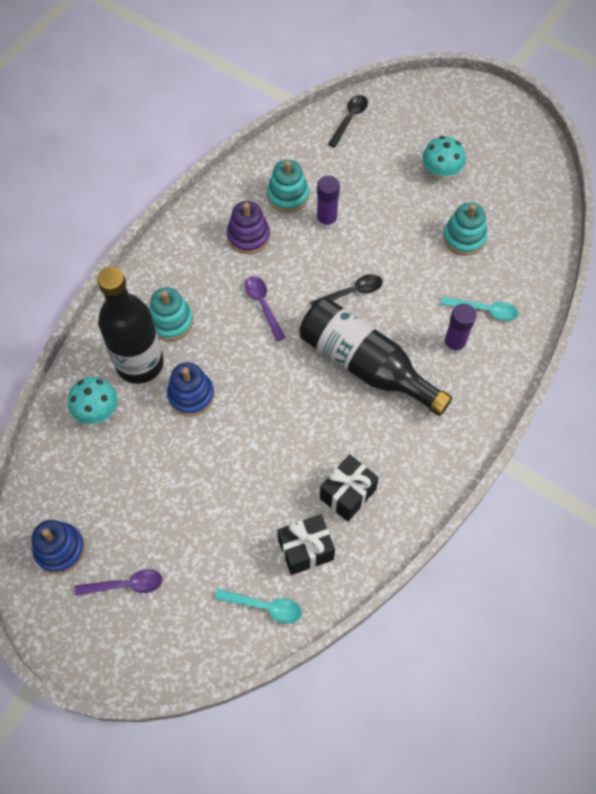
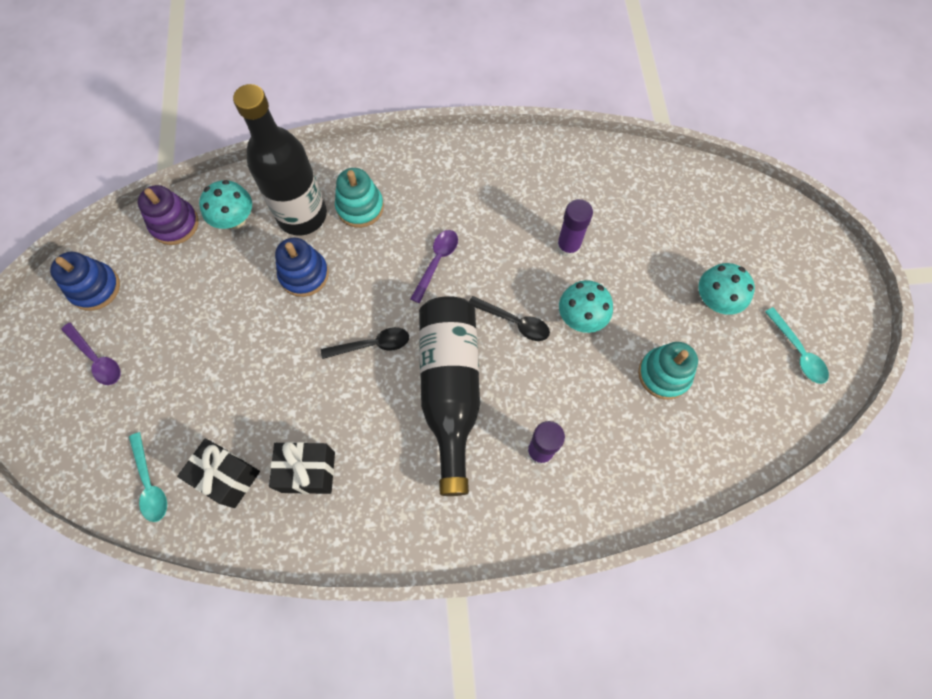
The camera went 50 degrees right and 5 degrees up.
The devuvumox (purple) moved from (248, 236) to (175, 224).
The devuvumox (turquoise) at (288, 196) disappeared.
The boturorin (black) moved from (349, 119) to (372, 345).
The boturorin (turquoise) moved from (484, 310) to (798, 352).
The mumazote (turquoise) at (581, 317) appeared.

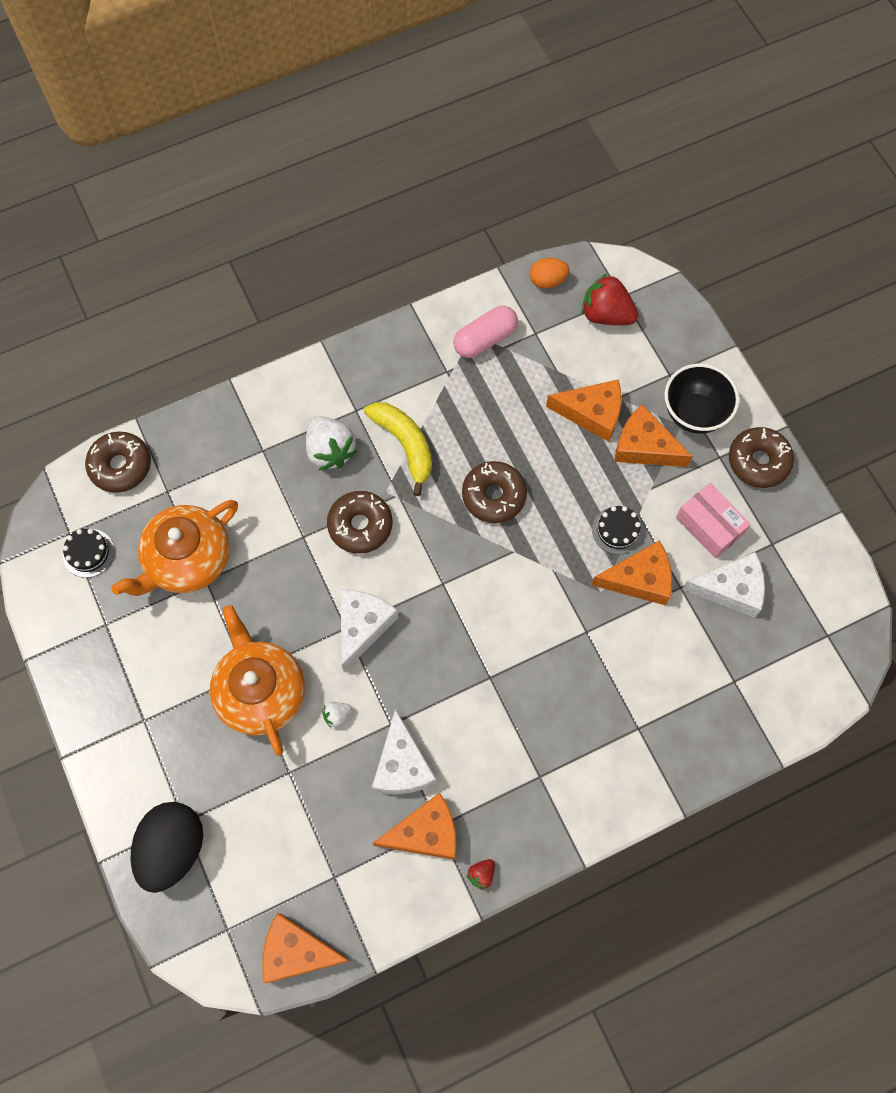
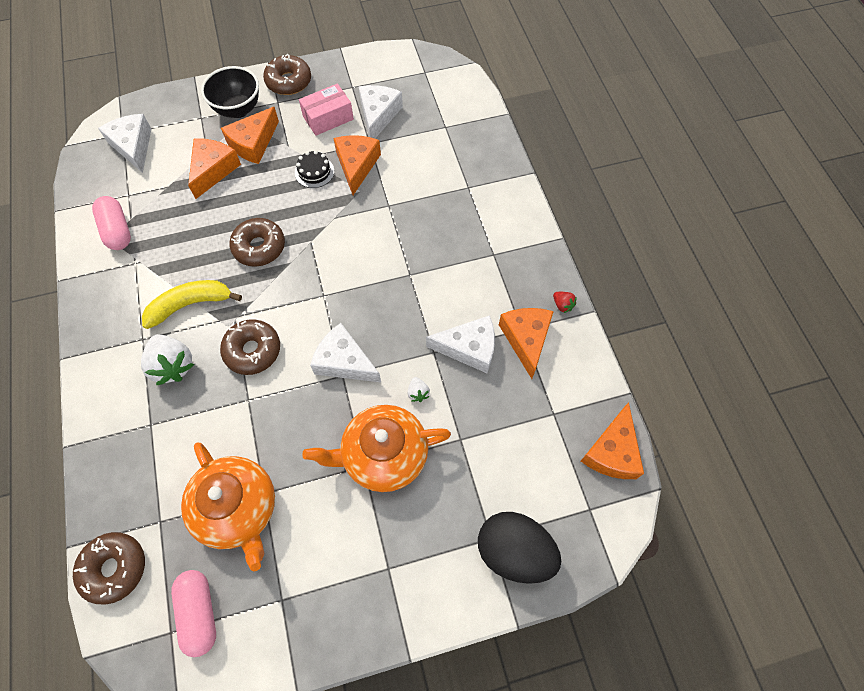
The camera went 80 degrees left and 5 degrees down.
The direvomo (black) at (88, 553) was replaced by the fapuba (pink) at (199, 612).
The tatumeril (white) at (330, 451) turned 75 degrees clockwise.
The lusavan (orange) at (547, 281) disappeared.
The tatumeril (red) at (606, 314) was replaced by the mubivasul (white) at (133, 146).

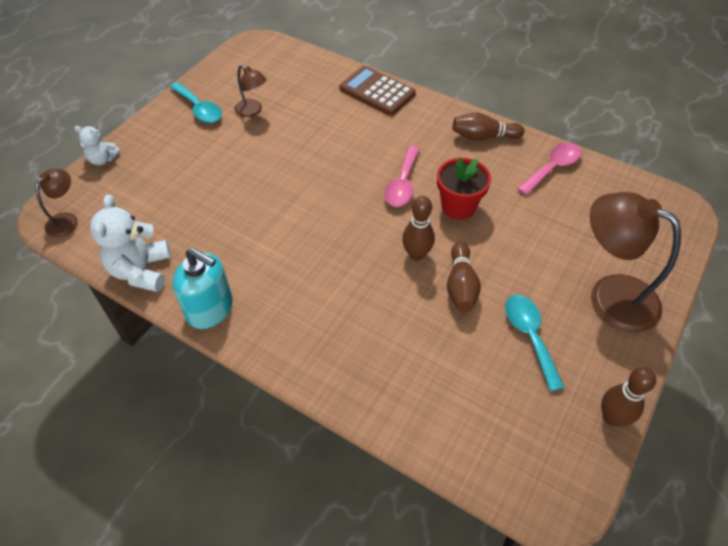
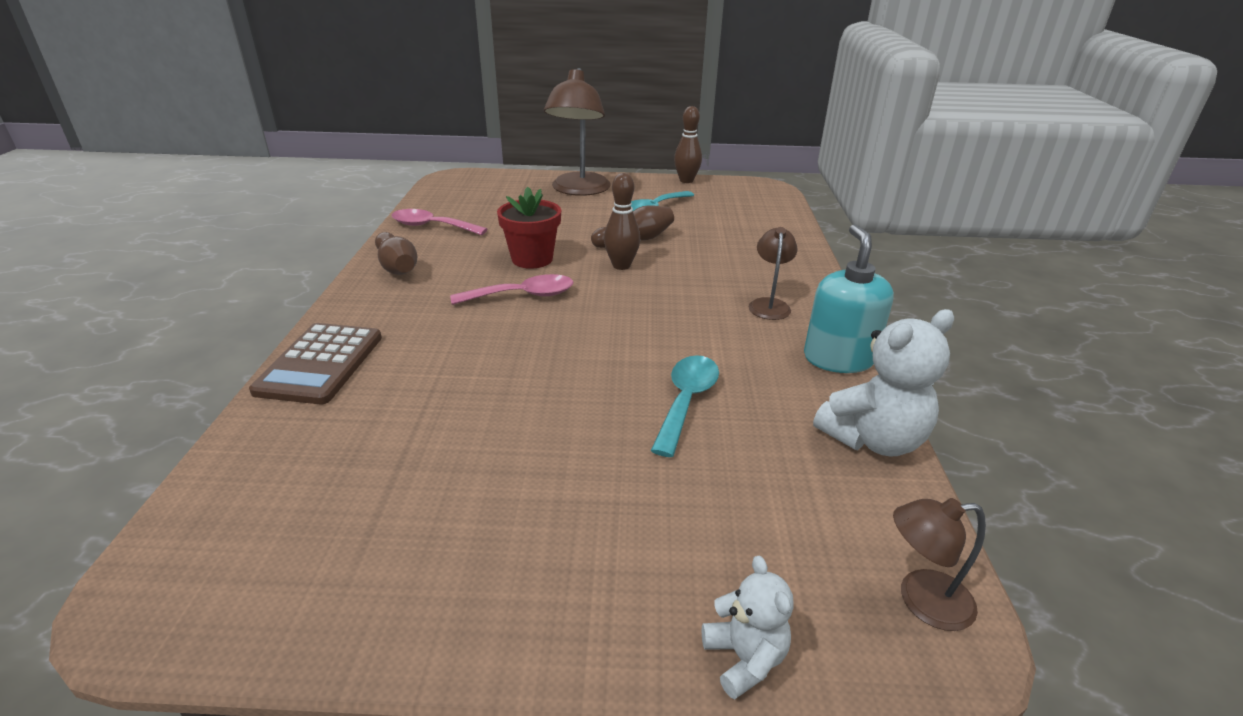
The camera went 120 degrees left and 20 degrees down.
The boturorin (turquoise) moved from (199, 109) to (686, 401).
The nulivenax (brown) moved from (252, 111) to (769, 304).

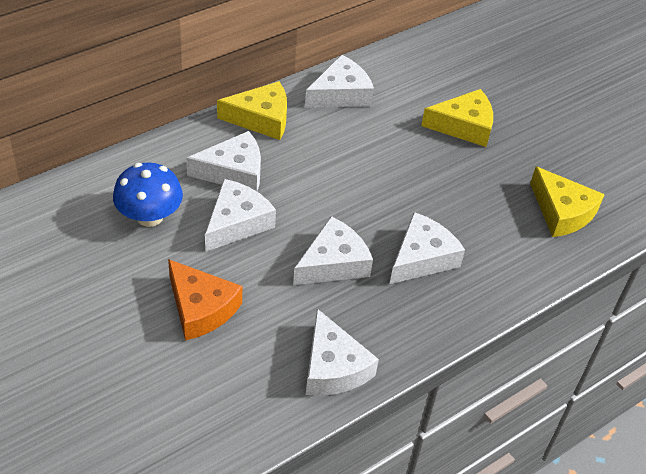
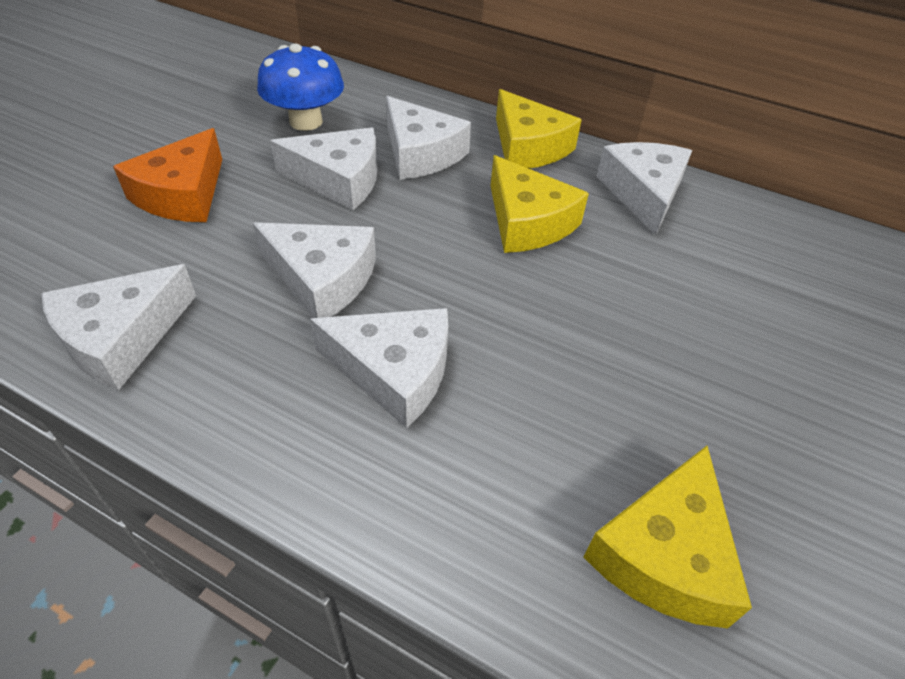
The camera went 65 degrees right and 0 degrees up.
The mubivasul (white) at (341, 94) turned 120 degrees counterclockwise.
The mubivasul (yellow) moved from (464, 126) to (527, 222).

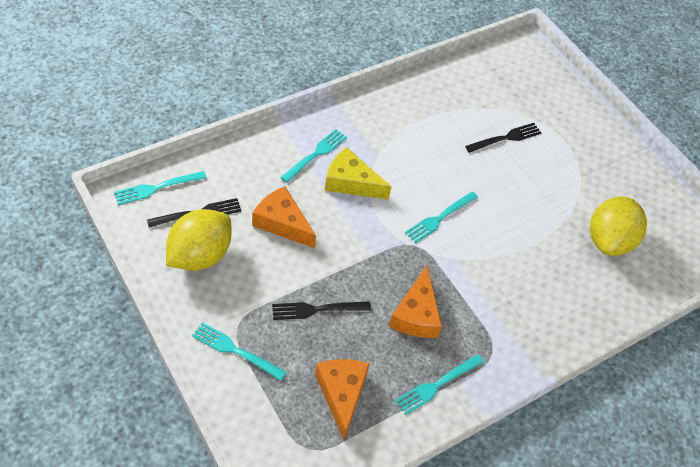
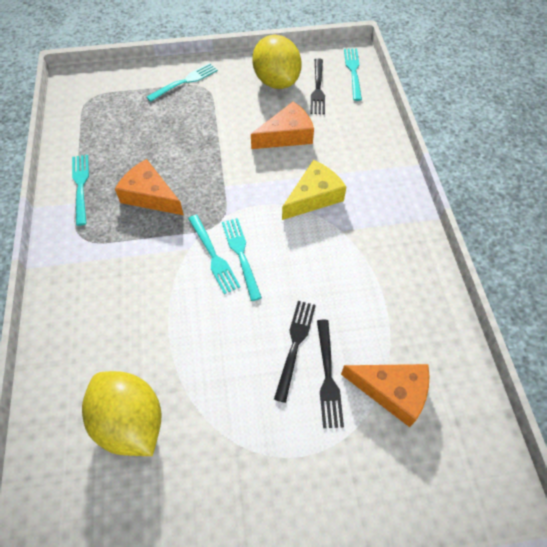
The camera went 120 degrees right and 5 degrees up.
The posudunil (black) moved from (317, 309) to (295, 345).
The posudunil (turquoise) moved from (315, 154) to (213, 256).
The mubivasul (orange) moved from (341, 394) to (392, 391).

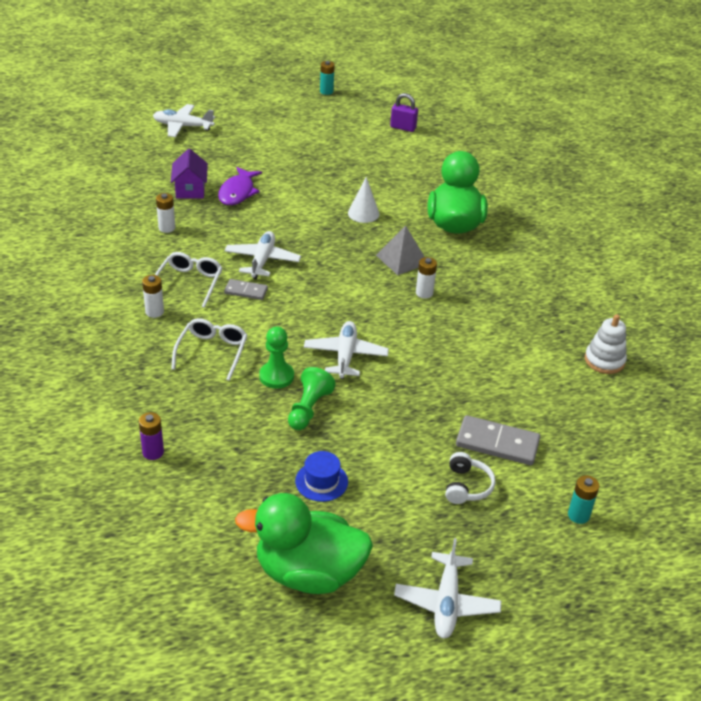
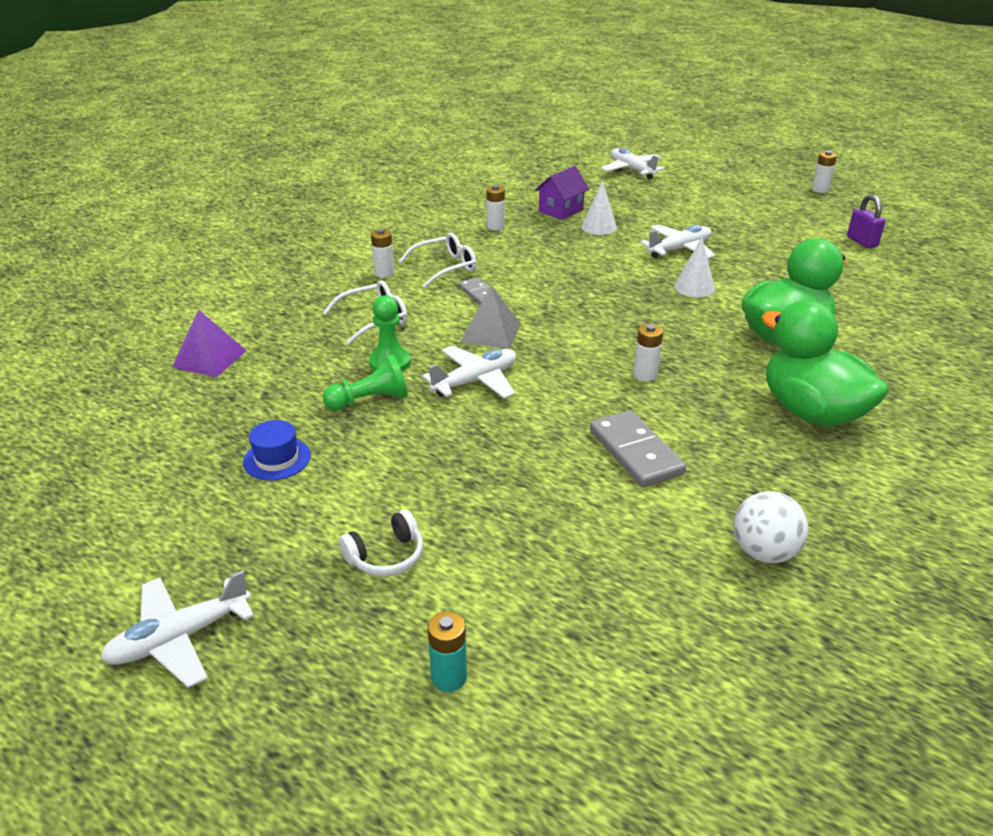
The camera went 50 degrees right and 5 degrees down.
The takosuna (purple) at (153, 452) was replaced by the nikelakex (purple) at (209, 358).
The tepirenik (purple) at (238, 192) was replaced by the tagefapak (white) at (599, 227).
The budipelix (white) moved from (262, 261) to (679, 249).
The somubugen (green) moved from (308, 573) to (811, 412).
The takosuna (turquoise) at (326, 91) became the takosuna (white) at (820, 190).
The nikelakex (grey) moved from (402, 259) to (491, 333).
The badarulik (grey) moved from (497, 443) to (635, 452).
The devuvumox (white) at (604, 360) was replaced by the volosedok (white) at (764, 552).

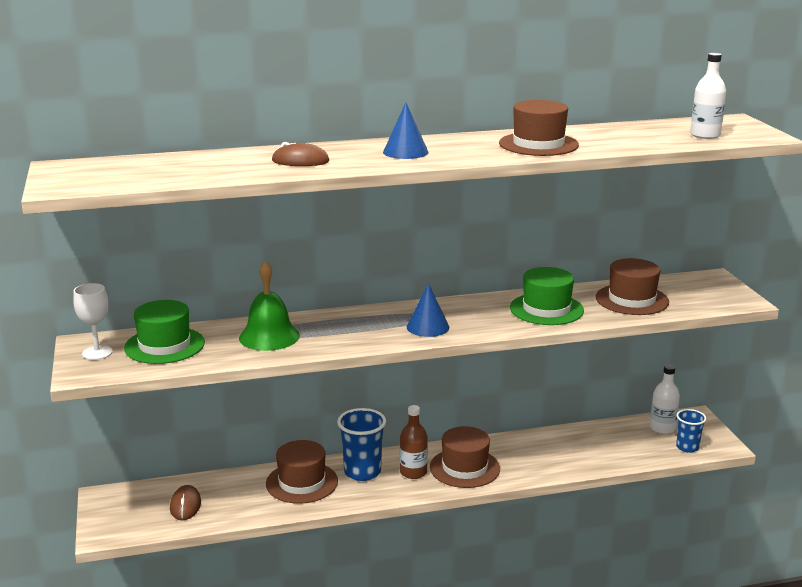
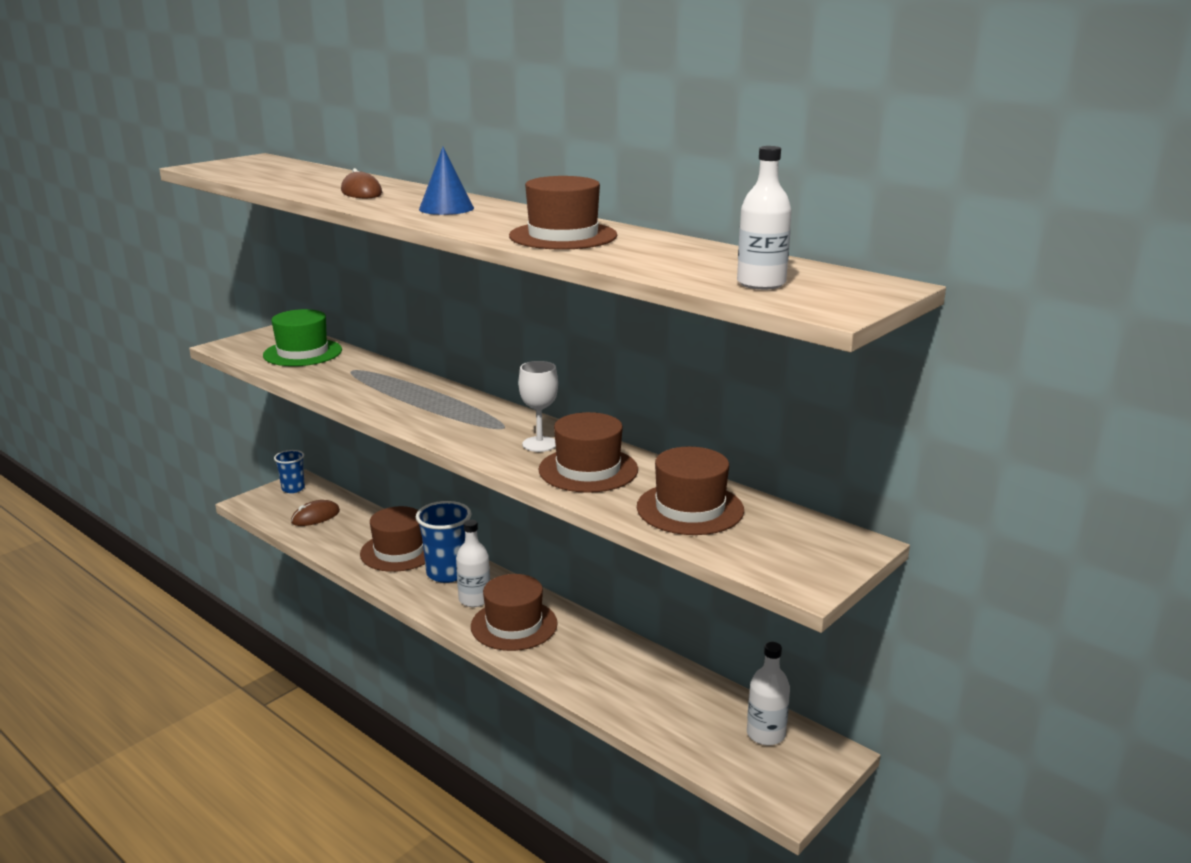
The camera went 55 degrees right and 0 degrees up.
The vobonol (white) moved from (97, 353) to (539, 444).
The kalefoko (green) at (269, 336) disappeared.
The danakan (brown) at (413, 472) became the danakan (white) at (474, 599).
The tagefapak (blue) at (427, 327) disappeared.
The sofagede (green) at (546, 309) became the sofagede (brown) at (588, 470).
The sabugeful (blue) moved from (687, 447) to (293, 488).

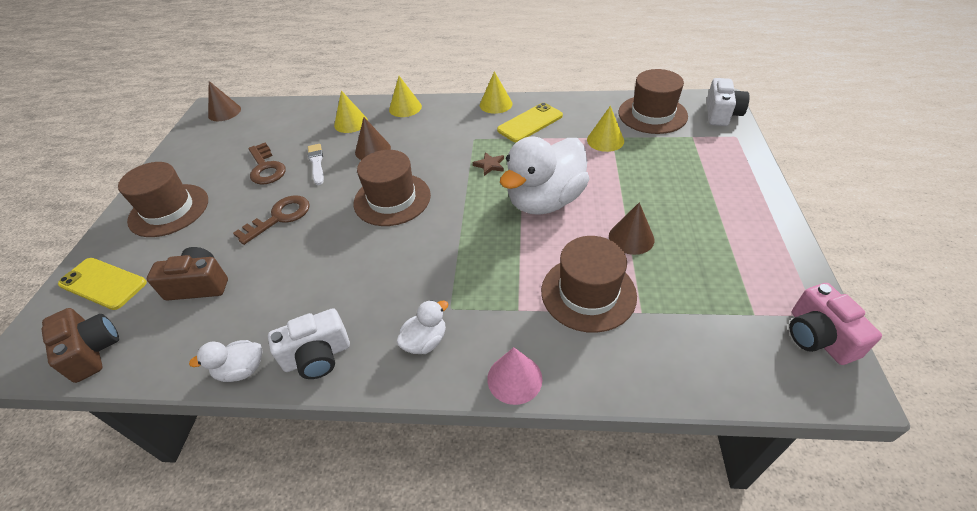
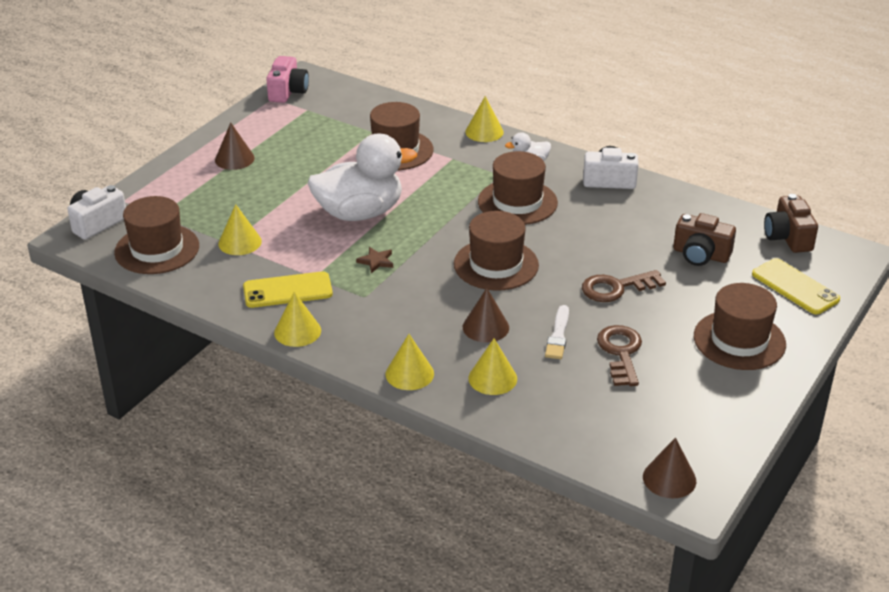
The camera went 155 degrees left and 10 degrees down.
The somubugen (white) at (242, 370) disappeared.
The tagefapak (pink) at (514, 378) became the tagefapak (yellow) at (484, 132).
The tagefapak (brown) moved from (631, 238) to (234, 159).
The sofagede (brown) at (517, 202) appeared.

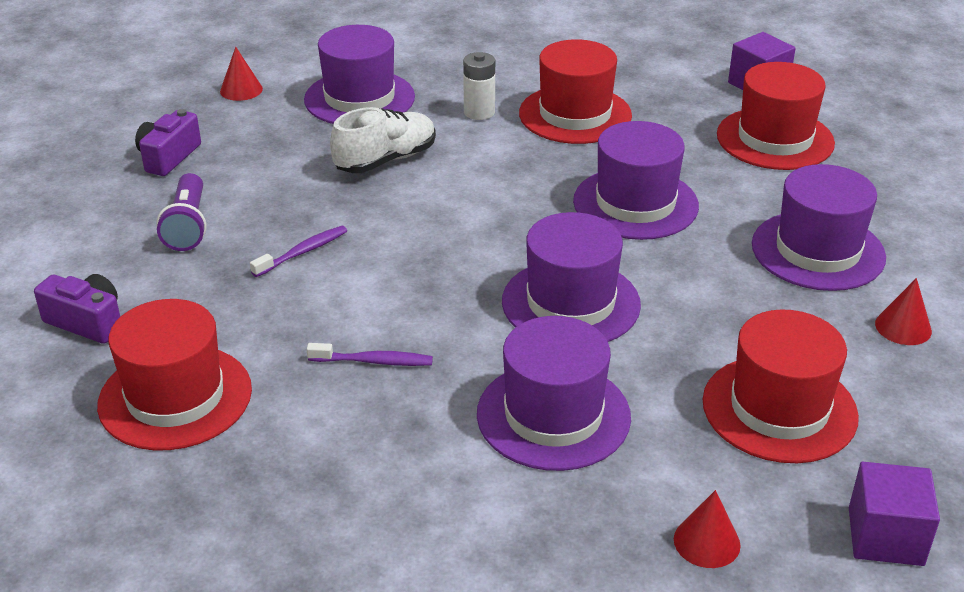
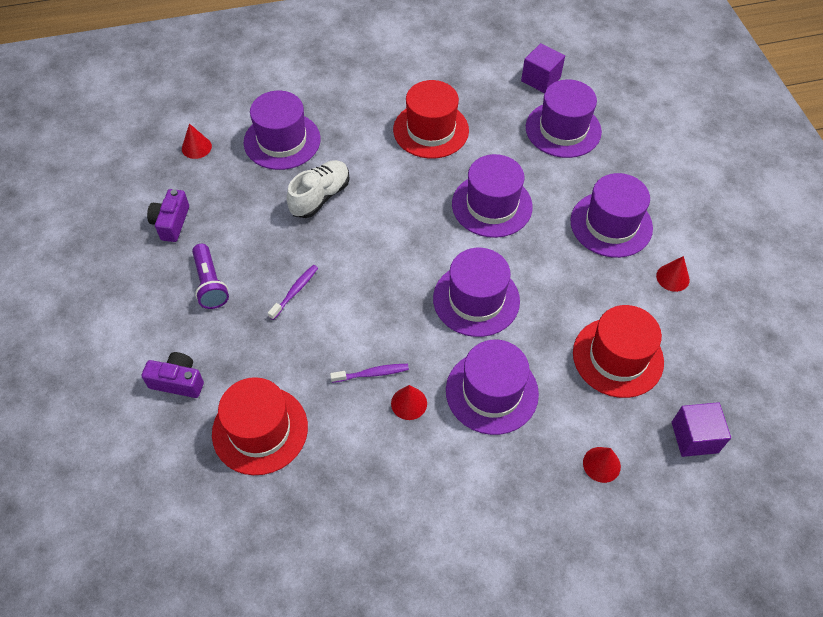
The camera went 15 degrees left and 20 degrees up.
The takosuna (white) at (479, 112) disappeared.
The sofagede (red) at (775, 139) became the sofagede (purple) at (563, 129).
The tagefapak (red) at (409, 403) appeared.

